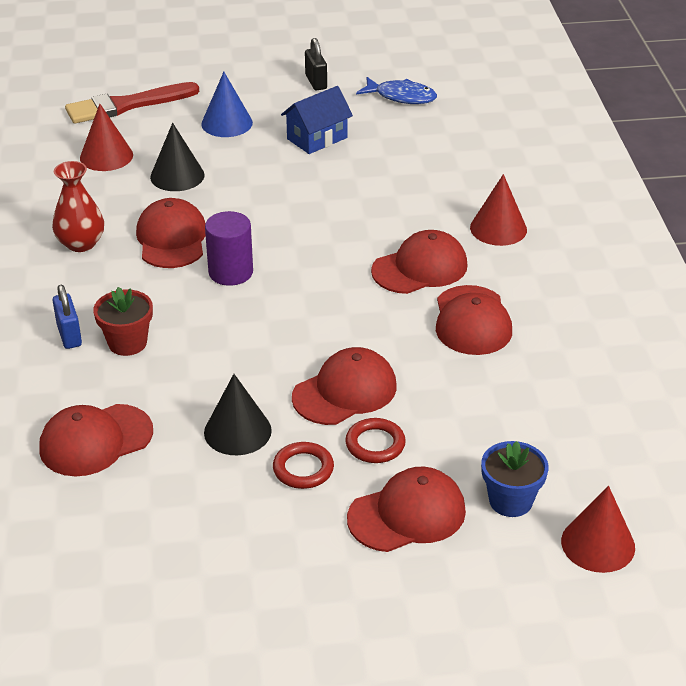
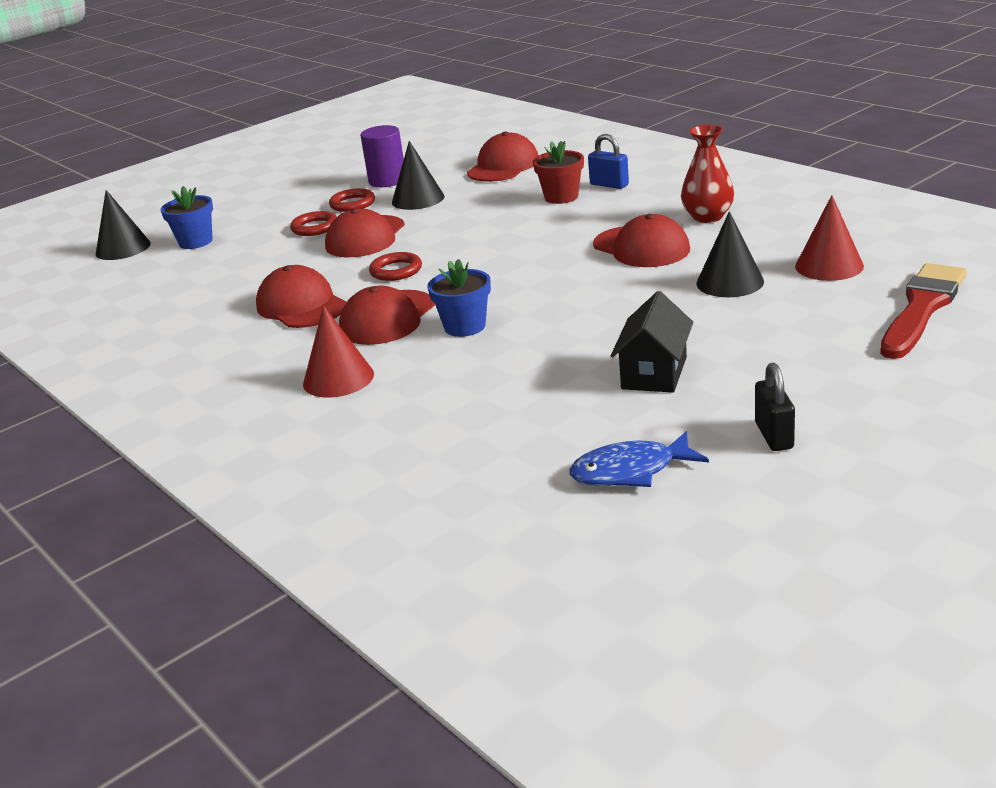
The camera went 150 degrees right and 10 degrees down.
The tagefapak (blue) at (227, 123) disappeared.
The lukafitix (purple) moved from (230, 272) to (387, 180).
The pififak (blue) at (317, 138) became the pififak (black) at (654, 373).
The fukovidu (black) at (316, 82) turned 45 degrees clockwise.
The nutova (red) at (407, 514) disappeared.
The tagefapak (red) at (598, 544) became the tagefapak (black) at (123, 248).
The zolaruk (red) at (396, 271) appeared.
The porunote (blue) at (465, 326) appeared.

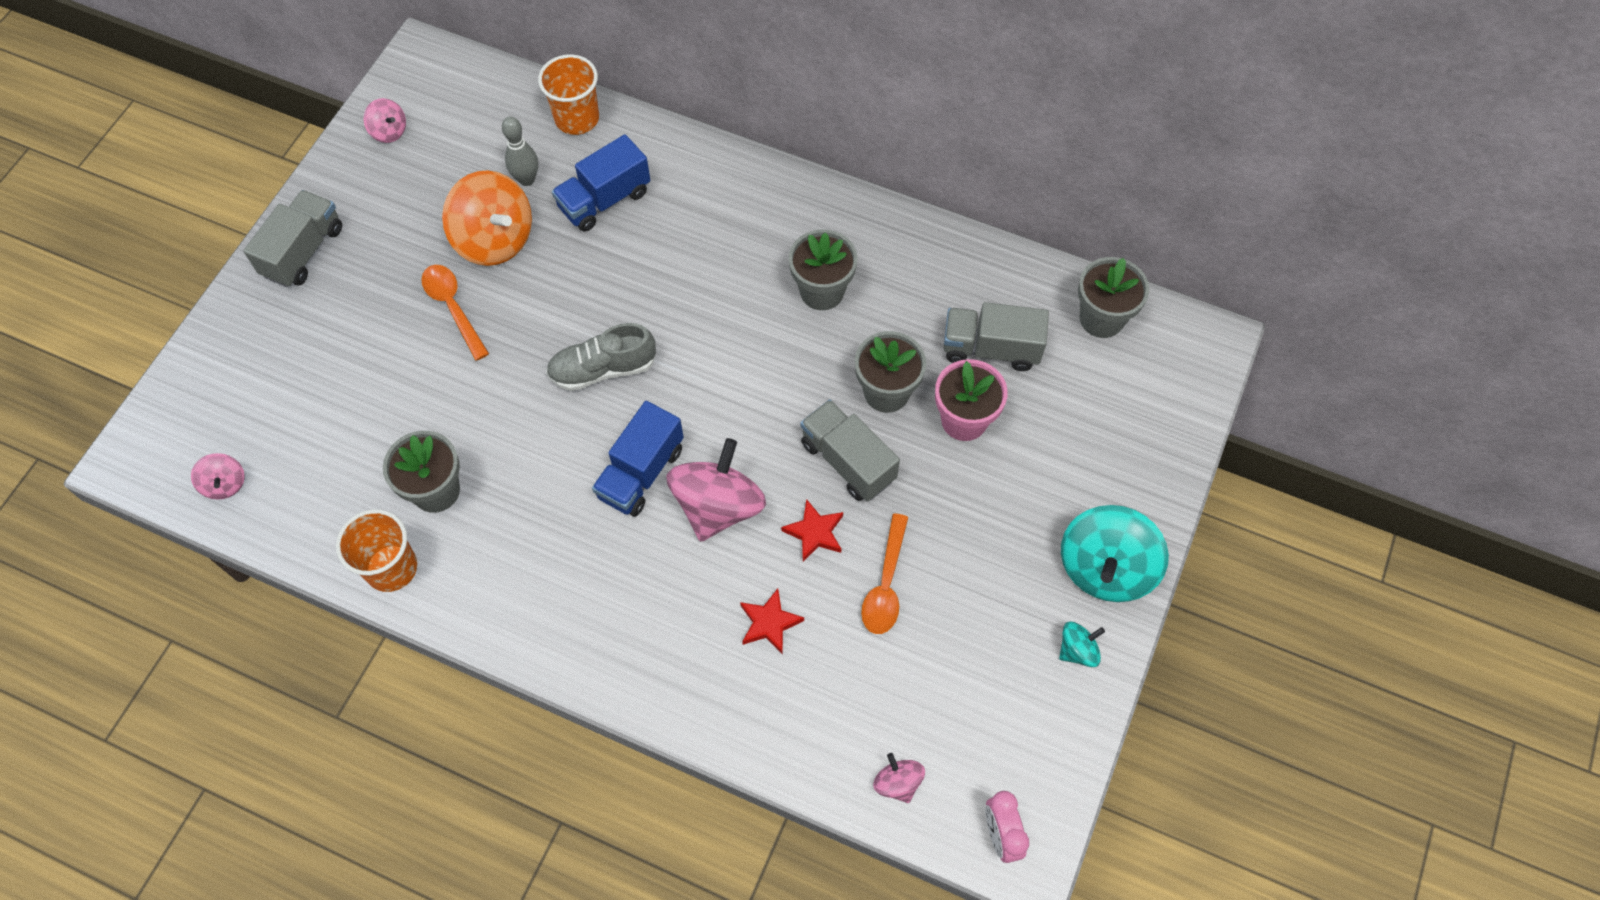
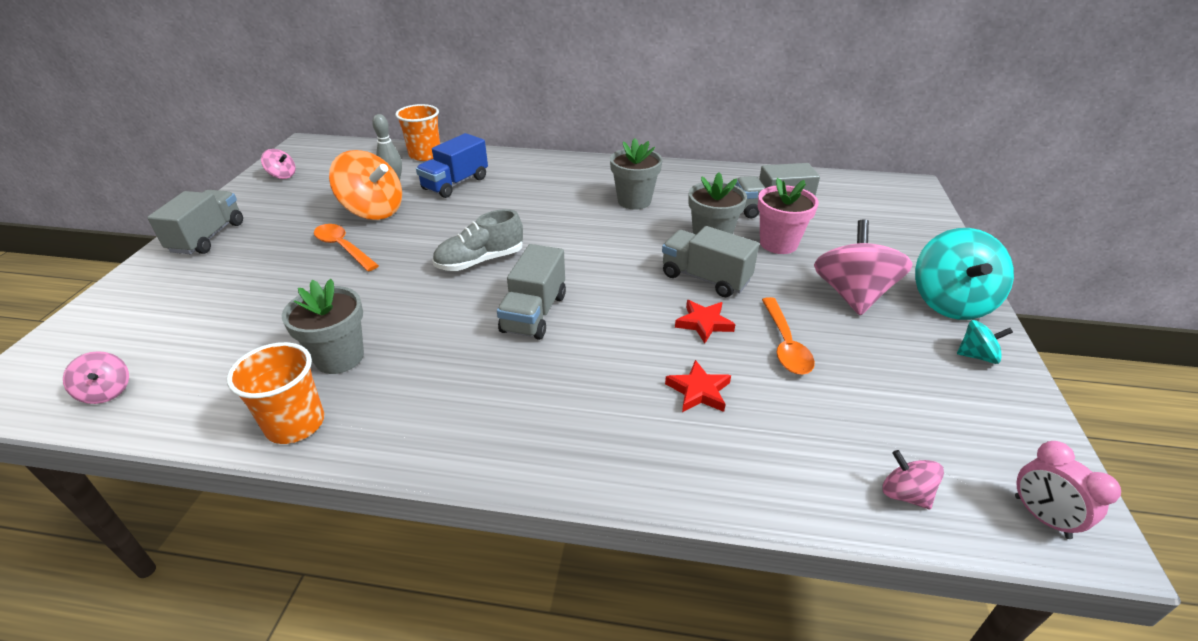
The camera went 15 degrees left and 25 degrees down.
The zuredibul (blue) at (641, 473) became the zuredibul (grey) at (534, 313).
The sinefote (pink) moved from (718, 506) to (852, 295).
The sinefote (turquoise) at (1077, 650) turned 45 degrees clockwise.
The porunote (grey) at (1101, 318) disappeared.

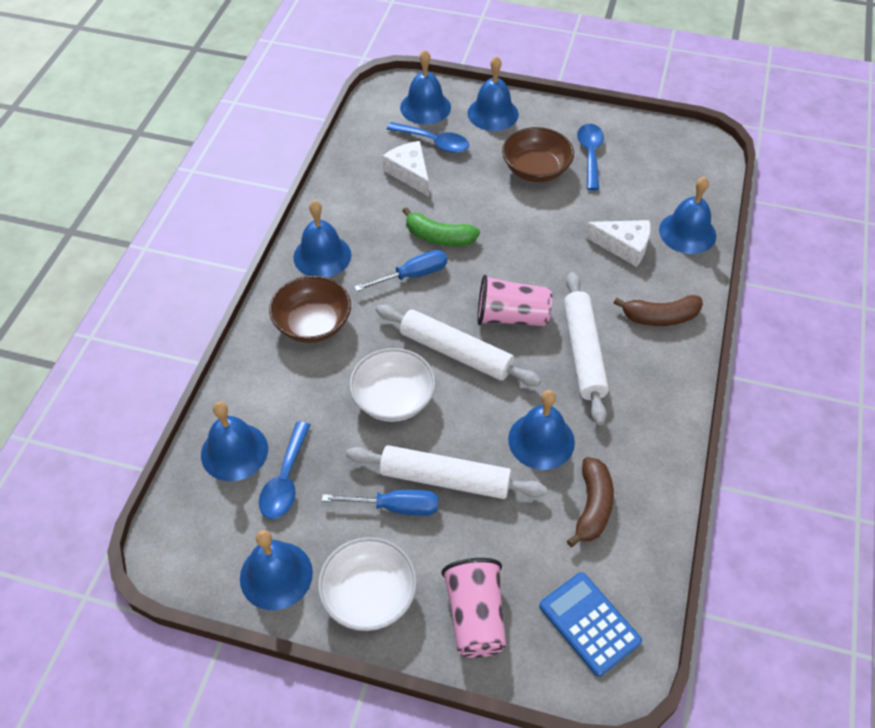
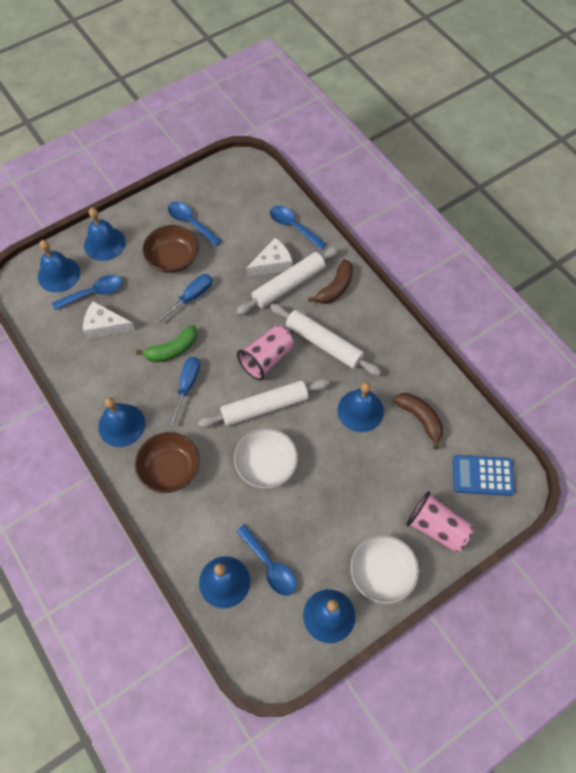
The camera went 50 degrees left and 10 degrees up.
The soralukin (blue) moved from (395, 507) to (191, 297).
The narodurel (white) moved from (445, 479) to (288, 285).
The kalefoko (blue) at (687, 232) was replaced by the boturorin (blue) at (293, 226).

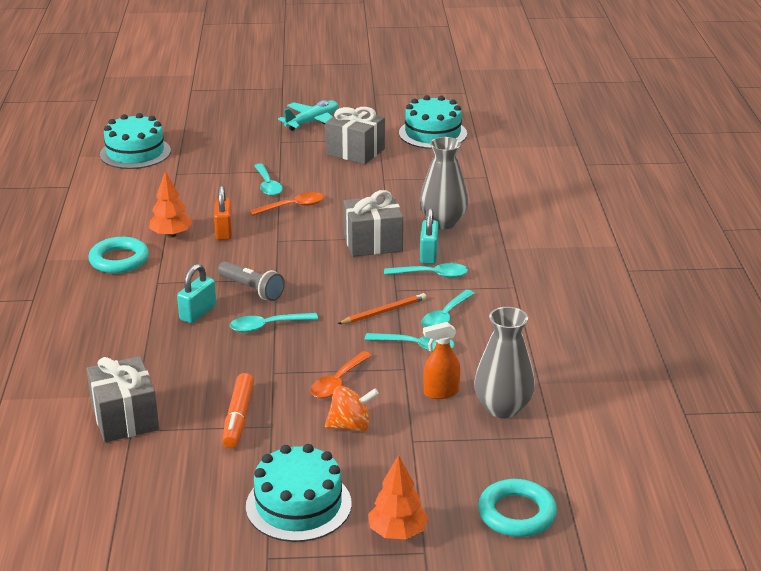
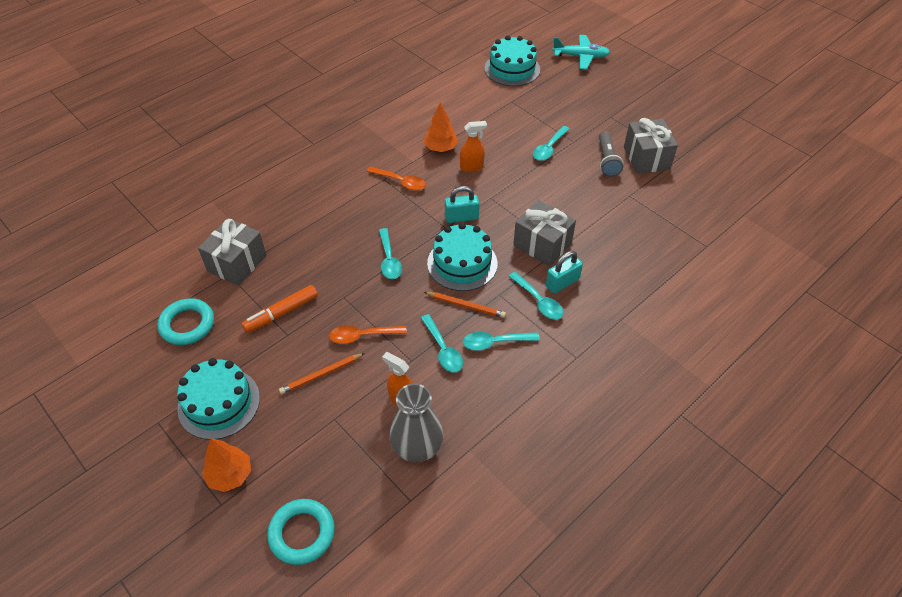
The camera went 50 degrees right and 20 degrees up.
The zolaruk (turquoise) moved from (119, 260) to (187, 324).
The fukovidu (turquoise) moved from (198, 312) to (461, 217).
The fukovidu (orange) at (224, 231) was replaced by the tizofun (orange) at (472, 167).
The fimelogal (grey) moved from (252, 289) to (607, 160).
The boturorin (turquoise) at (267, 326) turned 135 degrees counterclockwise.
The boturorin (orange) moved from (293, 207) to (400, 182).
The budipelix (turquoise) moved from (312, 122) to (581, 57).
The sinefote (orange) at (351, 426) was replaced by the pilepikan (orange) at (321, 375).
The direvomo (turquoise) moved from (432, 133) to (462, 263).
The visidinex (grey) at (443, 222) disappeared.

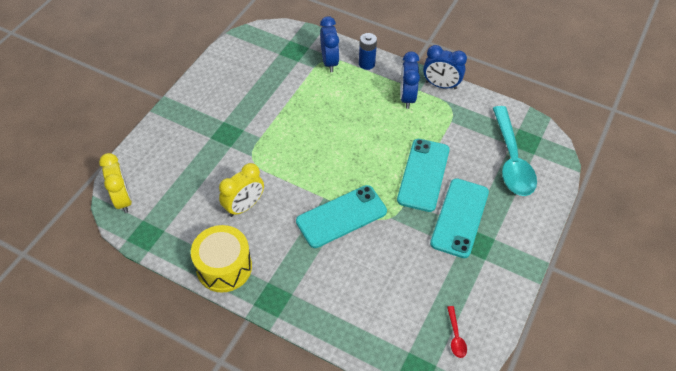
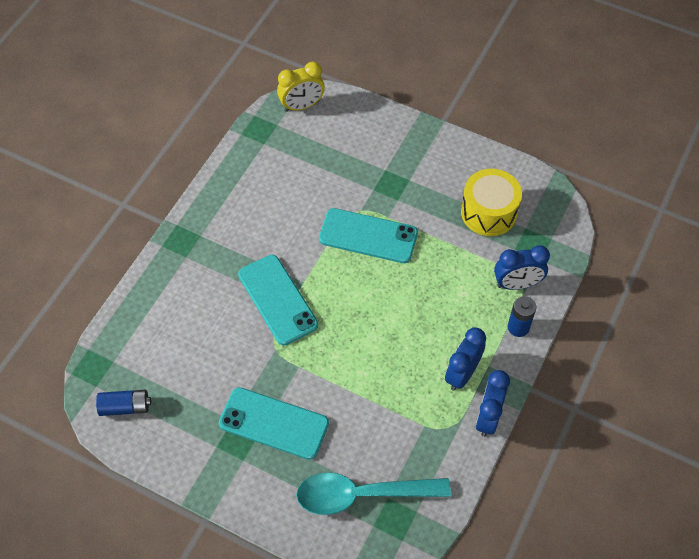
The camera went 90 degrees right and 5 degrees up.
The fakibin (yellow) moved from (224, 267) to (488, 212).
The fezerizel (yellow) at (244, 206) disappeared.
The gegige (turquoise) moved from (423, 175) to (368, 236).
The fezerizel (blue) at (407, 97) turned 60 degrees counterclockwise.
The boturorin (red) at (455, 336) was replaced by the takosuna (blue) at (125, 407).

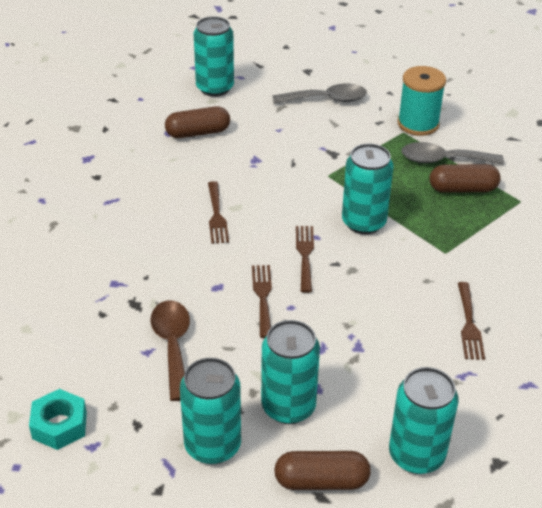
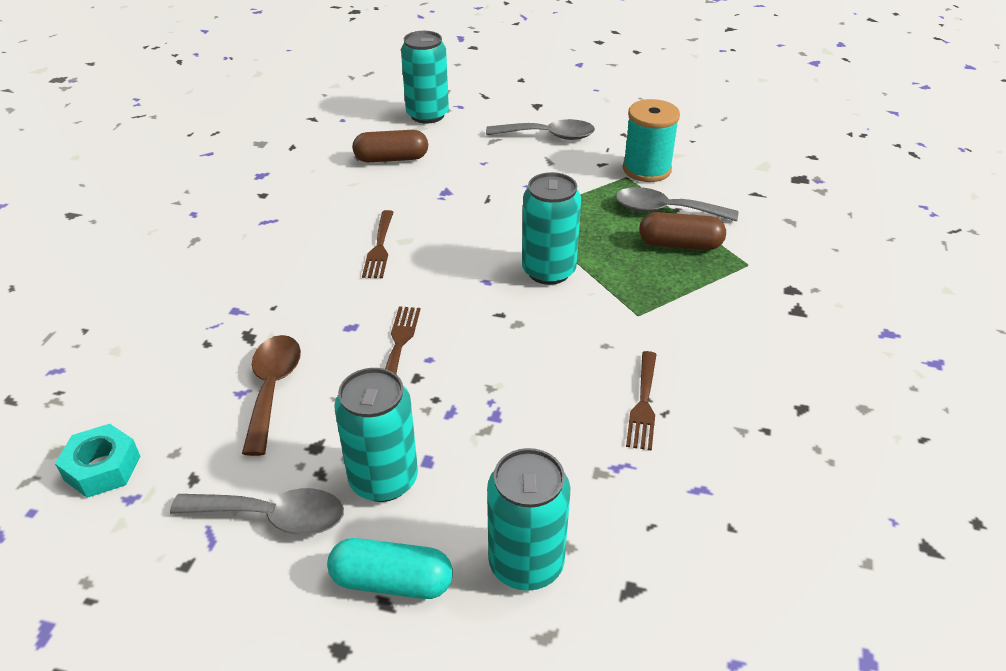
The camera went 10 degrees right and 0 degrees up.
The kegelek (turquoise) at (212, 445) was replaced by the boturorin (grey) at (273, 517).
The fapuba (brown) at (321, 481) became the fapuba (turquoise) at (392, 582).
The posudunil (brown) at (305, 255) disappeared.

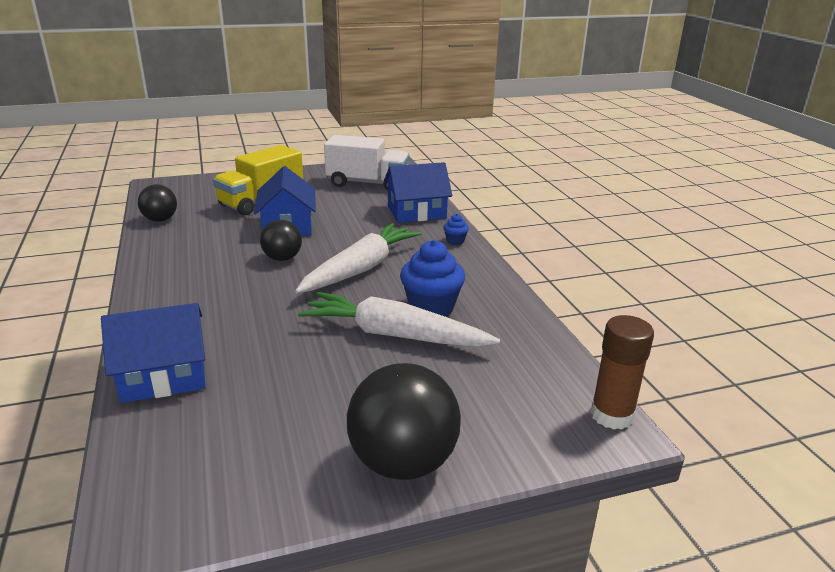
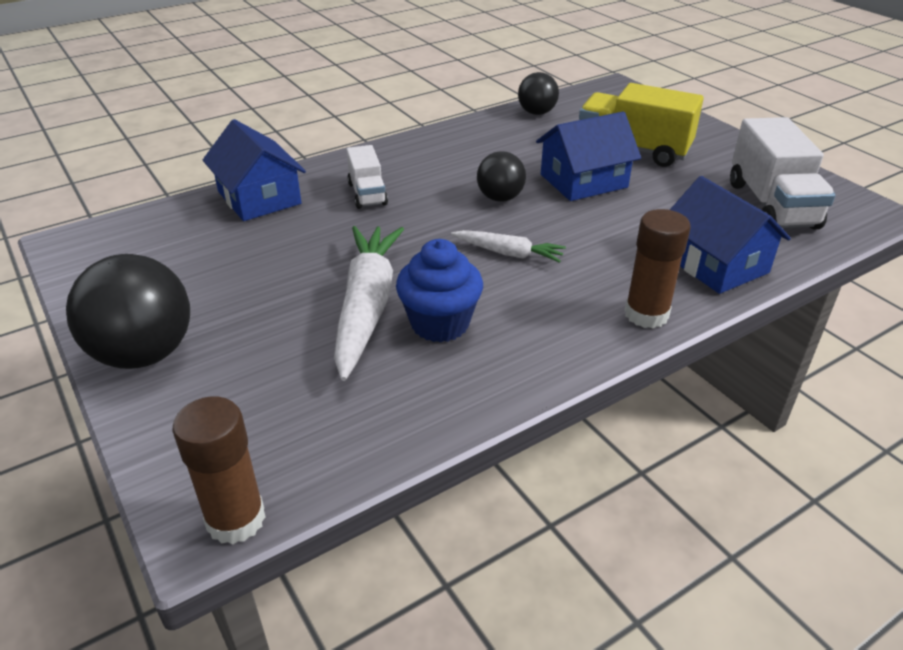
The camera went 75 degrees right and 10 degrees up.
The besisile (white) at (361, 269) changed to 0.53 times the size.
The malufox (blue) at (455, 241) was replaced by the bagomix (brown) at (646, 314).
The zuredibul (white) at (367, 194) appeared.

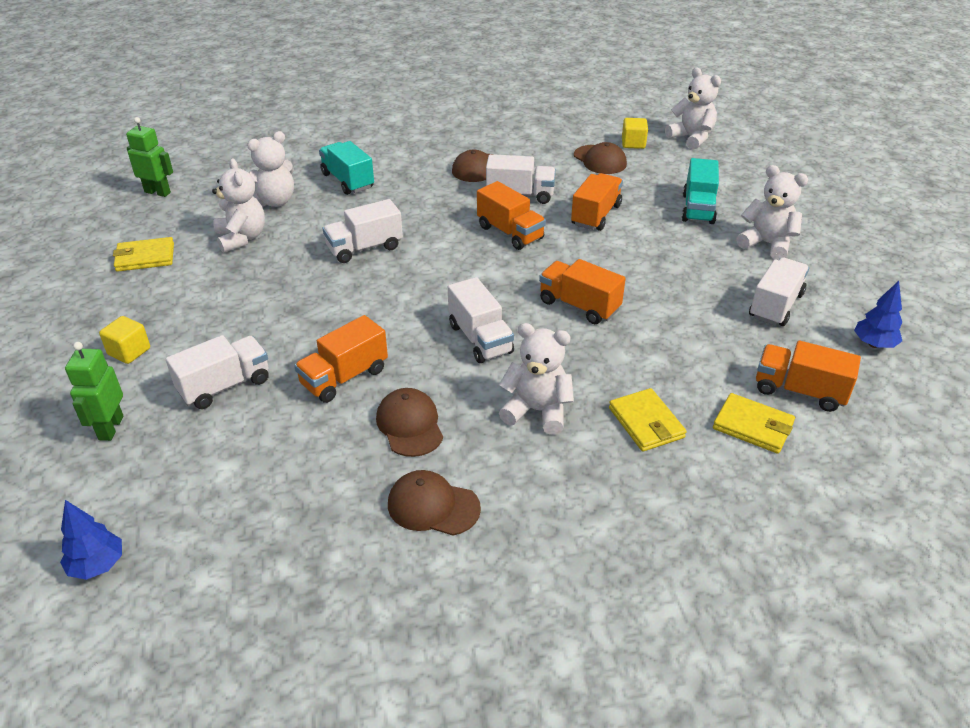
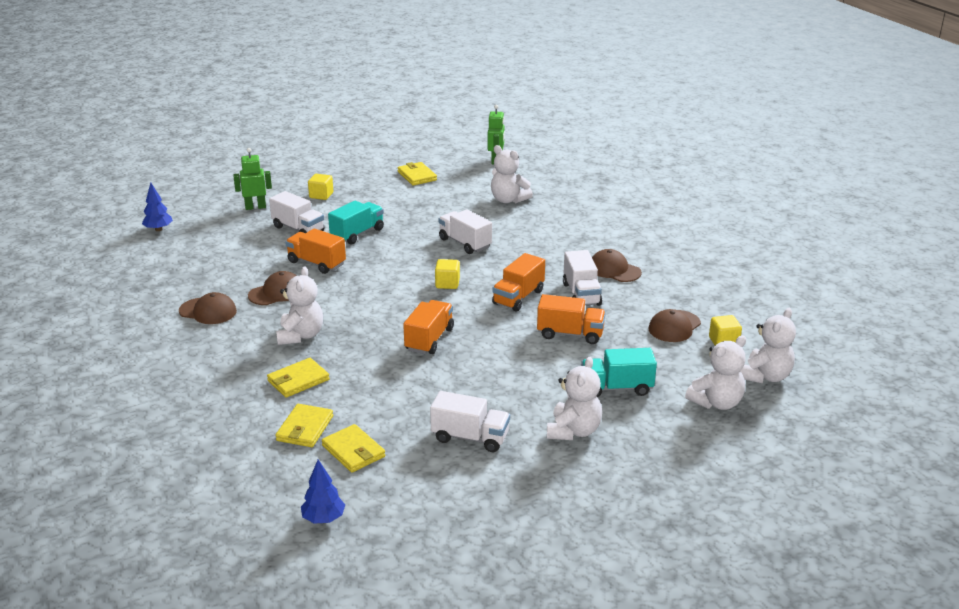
The camera went 75 degrees right and 10 degrees down.
The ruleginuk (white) moved from (241, 238) to (716, 402).
The zuredibul (turquoise) moved from (347, 181) to (357, 234).
The nutova (brown) at (433, 506) turned 105 degrees clockwise.
The zuredibul (white) at (480, 339) disappeared.
The zuredibul (orange) at (799, 391) was replaced by the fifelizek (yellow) at (353, 451).
The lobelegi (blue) moved from (874, 344) to (323, 519).
The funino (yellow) at (447, 283) appeared.

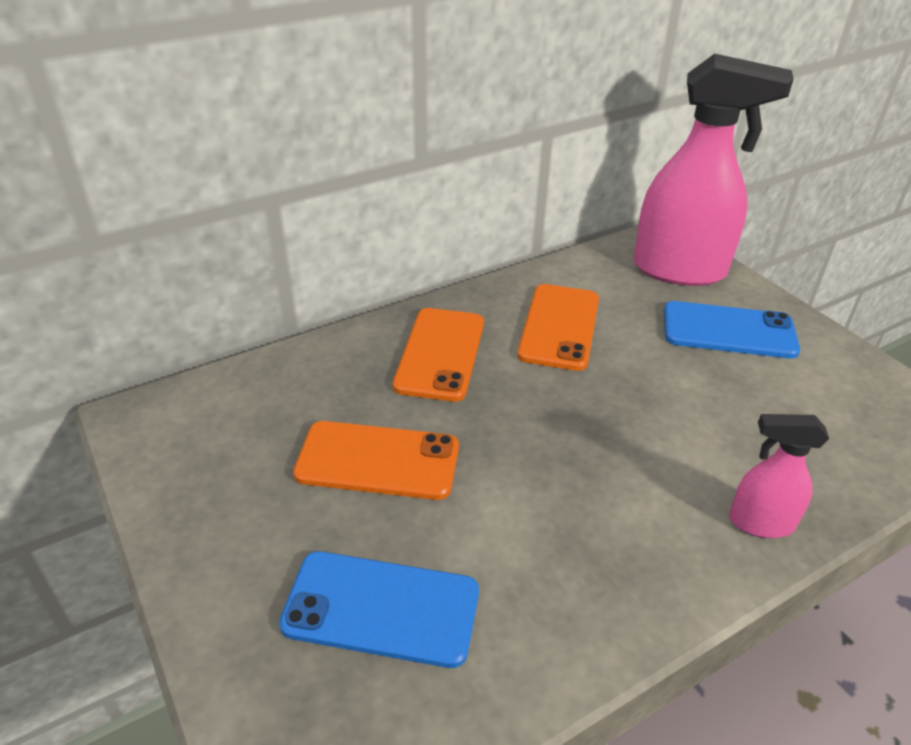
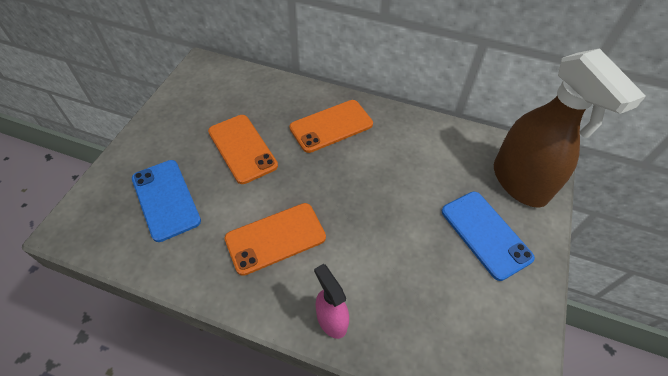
The camera went 50 degrees right and 15 degrees up.
The gegige (orange) moved from (559, 327) to (275, 238).
The tizofun (pink) at (680, 270) became the tizofun (brown) at (520, 183).

